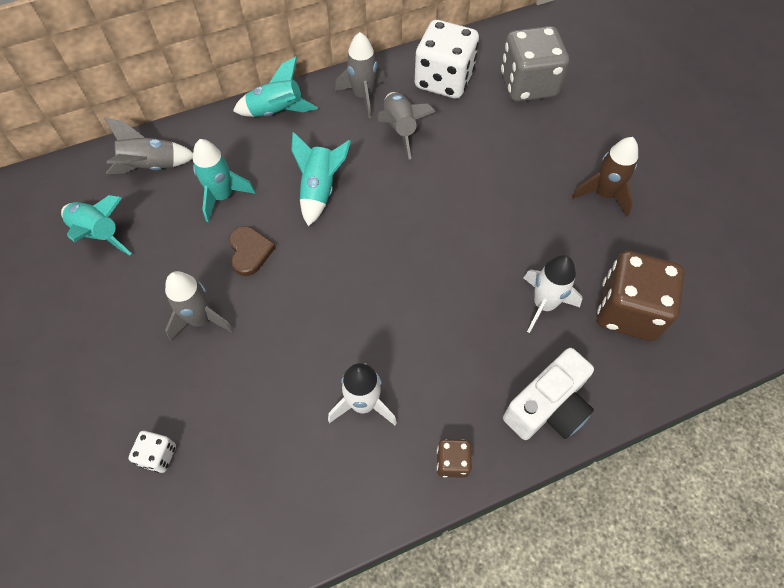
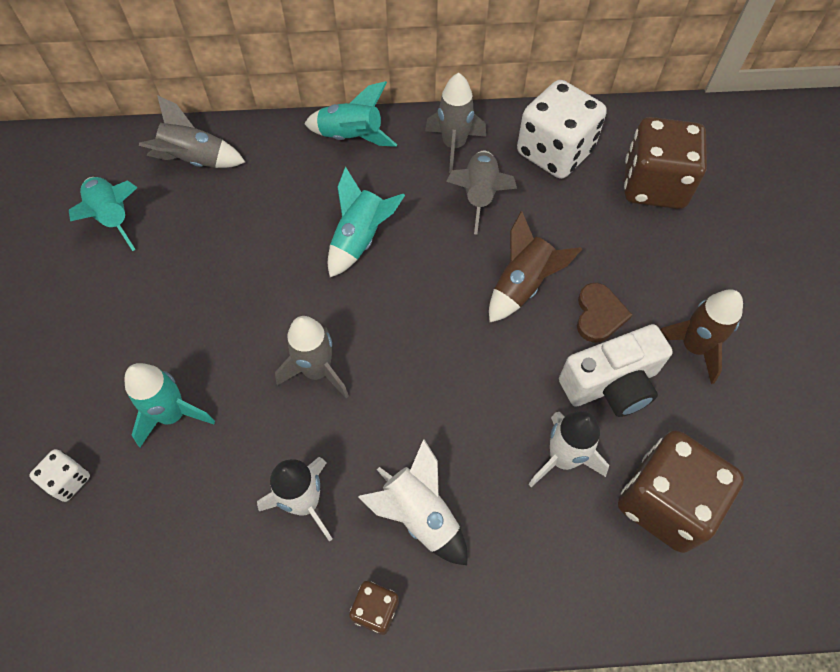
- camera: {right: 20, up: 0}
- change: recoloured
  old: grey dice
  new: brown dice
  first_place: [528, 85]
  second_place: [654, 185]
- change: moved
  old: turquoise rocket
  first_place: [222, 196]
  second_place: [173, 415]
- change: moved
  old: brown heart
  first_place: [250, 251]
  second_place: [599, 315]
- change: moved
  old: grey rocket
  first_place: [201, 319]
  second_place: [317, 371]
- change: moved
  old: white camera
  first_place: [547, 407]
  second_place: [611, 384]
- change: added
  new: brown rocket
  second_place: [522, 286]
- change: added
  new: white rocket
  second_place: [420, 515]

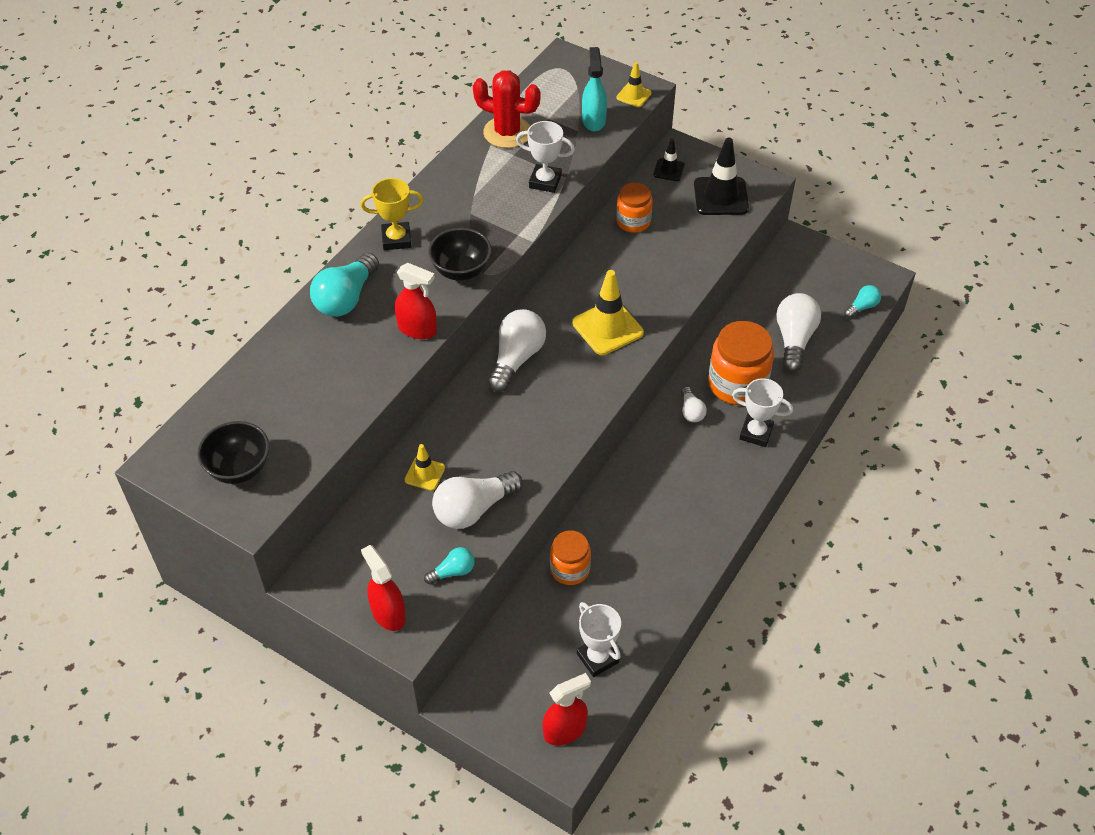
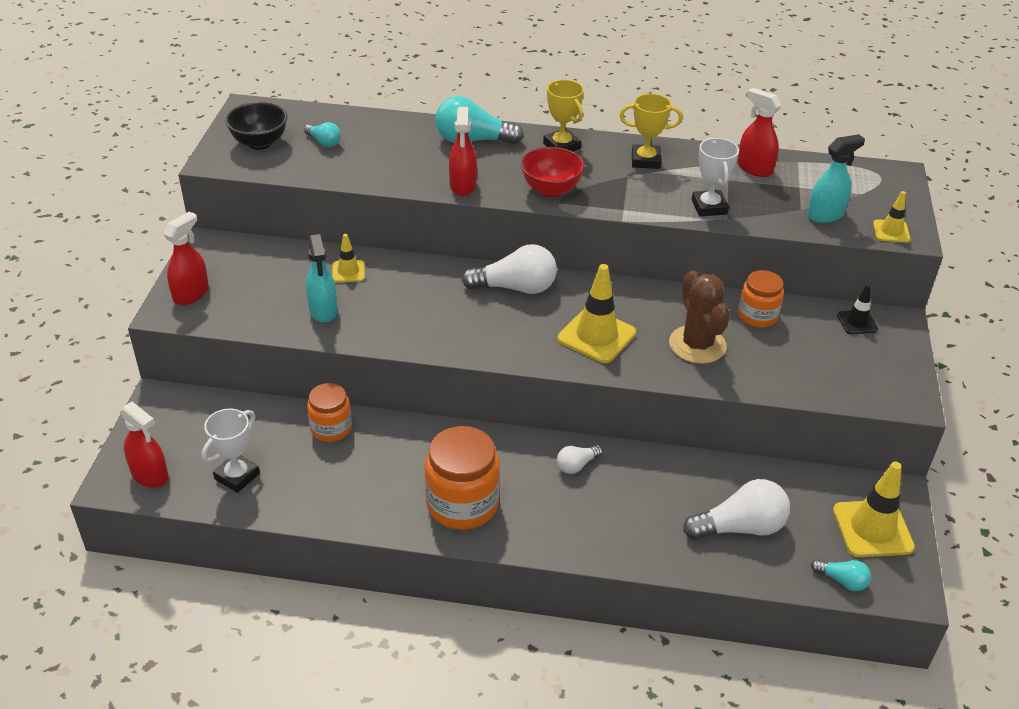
- camera: {right: 65, up: -10}
- change: replaced
  old: red cactus
  new: red spray bottle
  first_place: [507, 132]
  second_place: [754, 168]
- change: removed
  old: black traffic cone
  first_place: [721, 196]
- change: recoloured
  old: black bowl
  new: red bowl
  first_place: [461, 271]
  second_place: [551, 190]
- change: moved
  old: orange jar
  first_place: [737, 384]
  second_place: [462, 504]
- change: removed
  old: white trophy
  first_place: [756, 433]
- change: replaced
  old: white light bulb
  new: turquoise spray bottle
  first_place: [473, 509]
  second_place: [323, 310]
- change: moved
  old: turquoise light bulb
  first_place: [453, 572]
  second_place: [324, 142]
- change: added
  new: yellow trophy
  second_place: [645, 160]
- change: added
  new: brown cactus
  second_place: [697, 345]
- change: added
  new: yellow traffic cone
  second_place: [872, 529]

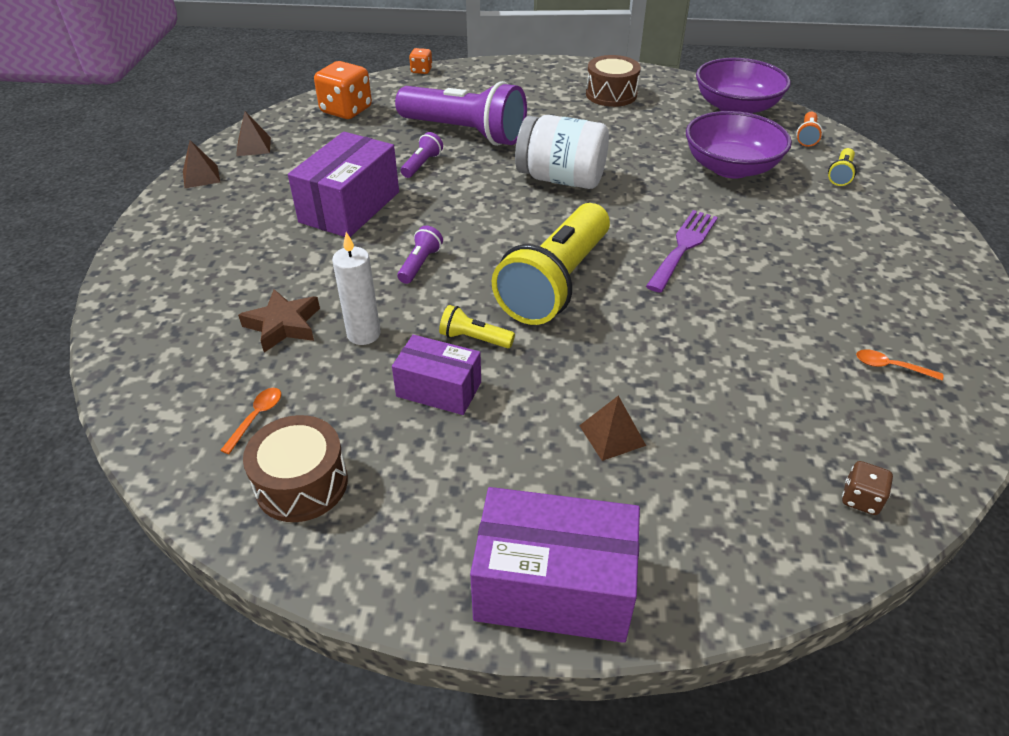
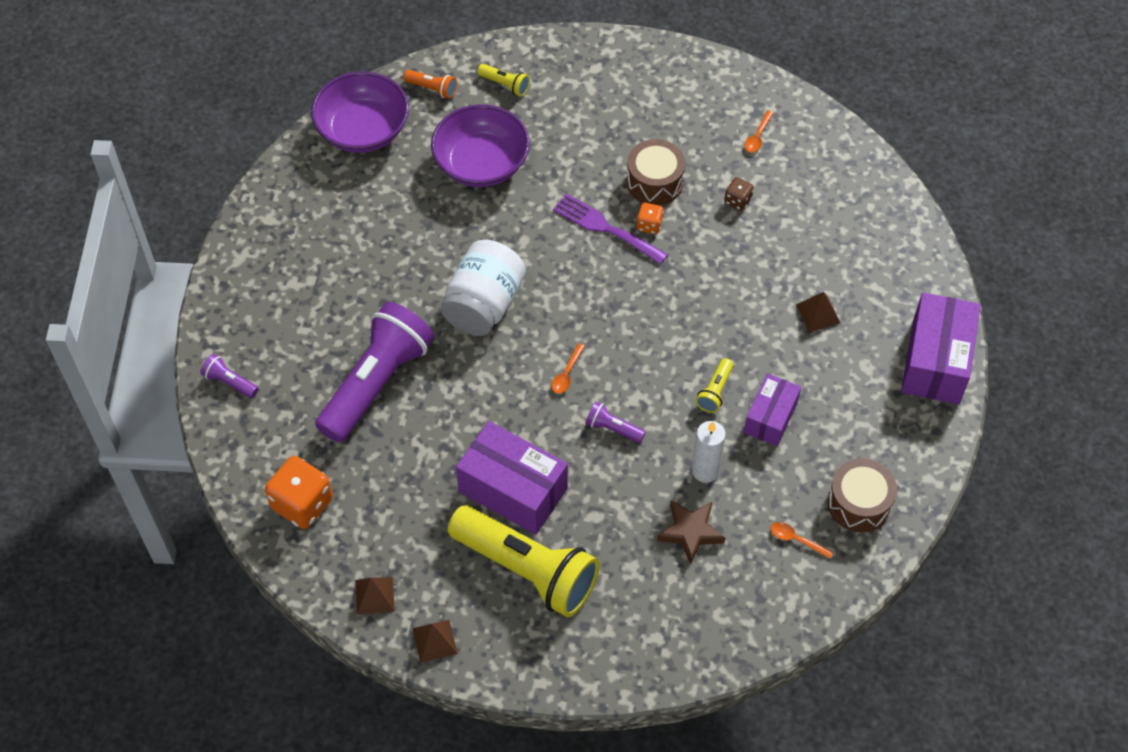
- camera: {right: -85, up: 15}
- change: moved
  old: orange dice
  first_place: [421, 70]
  second_place: [649, 225]
- change: moved
  old: brown drum
  first_place: [611, 94]
  second_place: [654, 182]
- change: moved
  old: purple flashlight
  first_place: [422, 164]
  second_place: [230, 382]
- change: moved
  old: yellow flashlight
  first_place: [556, 283]
  second_place: [527, 569]
- change: moved
  old: brown dice
  first_place: [860, 499]
  second_place: [737, 201]
- change: added
  new: orange spoon
  second_place: [567, 374]

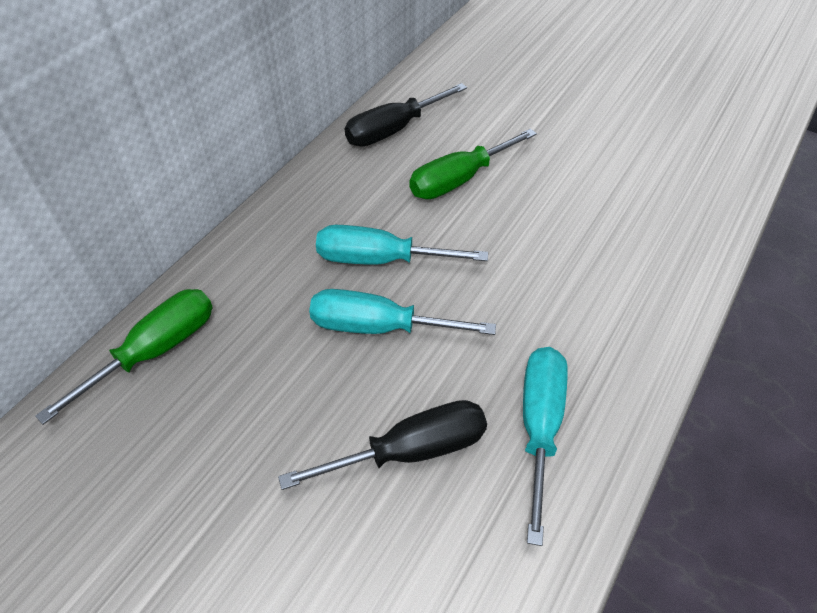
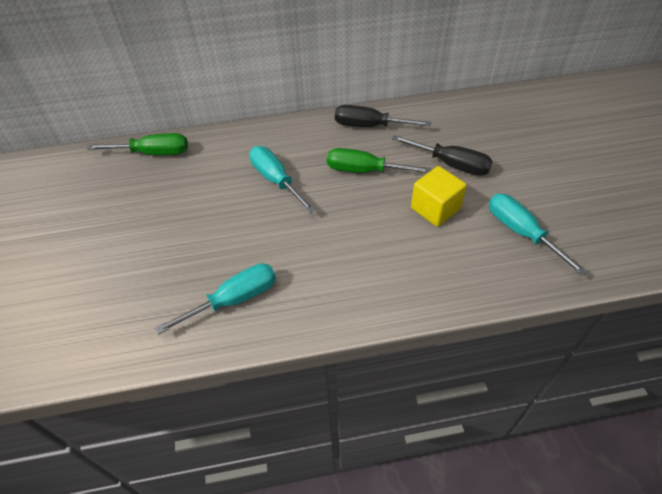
- camera: {right: 50, up: 0}
- change: moved
  old: turquoise screwdriver
  first_place: [378, 327]
  second_place: [521, 232]
- change: moved
  old: black screwdriver
  first_place: [411, 451]
  second_place: [451, 164]
- change: added
  new: yellow cube
  second_place: [435, 208]

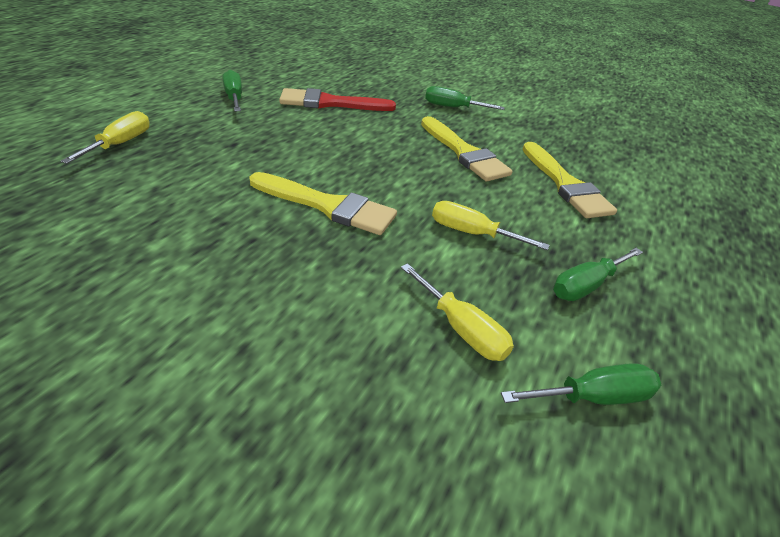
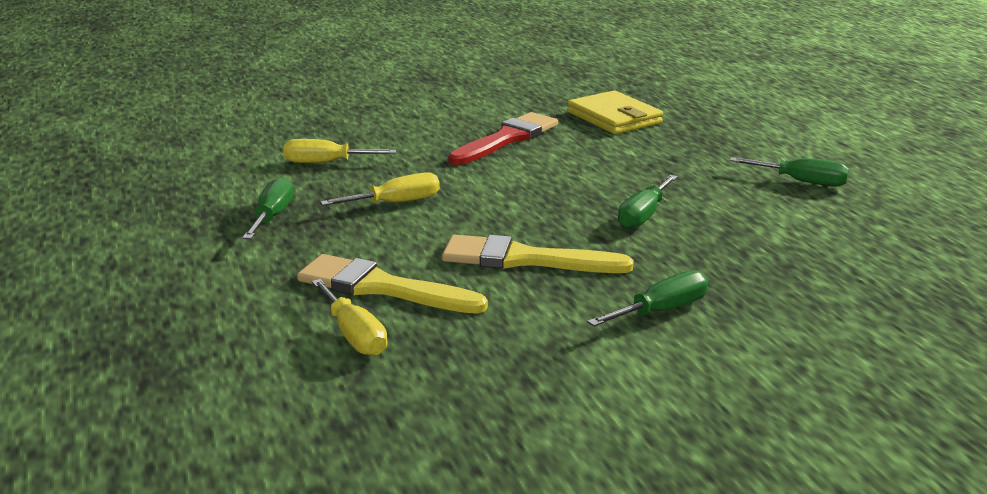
- camera: {right: 135, up: -15}
- change: moved
  old: red brush
  first_place: [330, 103]
  second_place: [506, 139]
- change: moved
  old: yellow screwdriver
  first_place: [121, 144]
  second_place: [354, 335]
- change: removed
  old: yellow brush
  first_place: [327, 206]
- change: moved
  old: green screwdriver
  first_place: [593, 397]
  second_place: [643, 215]
- change: added
  new: yellow wallet
  second_place: [614, 118]

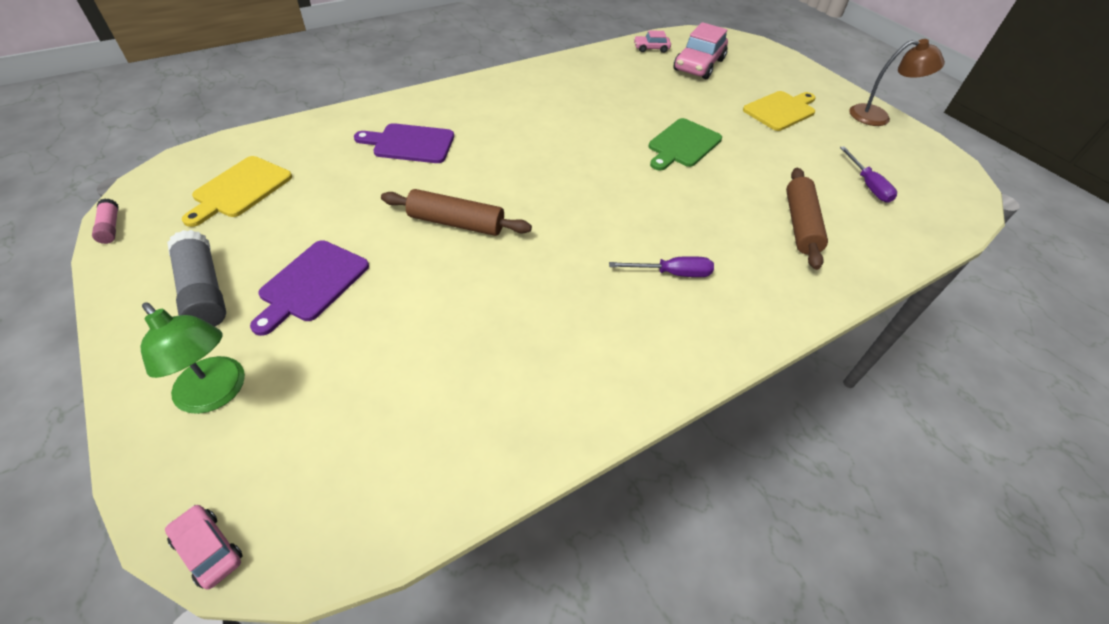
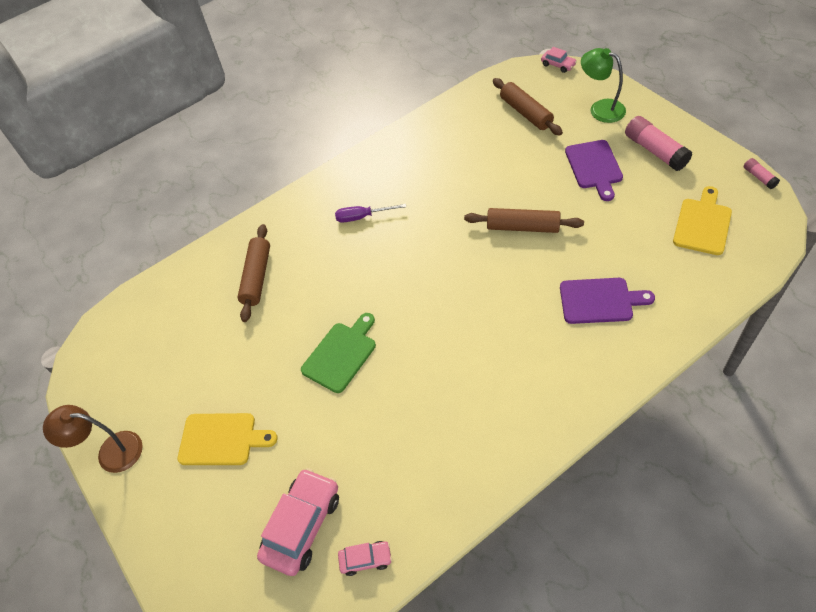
- camera: {right: -175, up: 5}
- change: turned
  old: yellow cutting board
  first_place: [780, 110]
  second_place: [221, 439]
  degrees: -135
- change: removed
  old: purple screwdriver
  first_place: [867, 185]
- change: recoloured
  old: grey glue stick
  new: pink glue stick
  first_place: [204, 291]
  second_place: [655, 151]
- change: turned
  old: purple cutting board
  first_place: [312, 284]
  second_place: [594, 167]
  degrees: 150
- change: added
  new: brown rolling pin
  second_place: [525, 113]

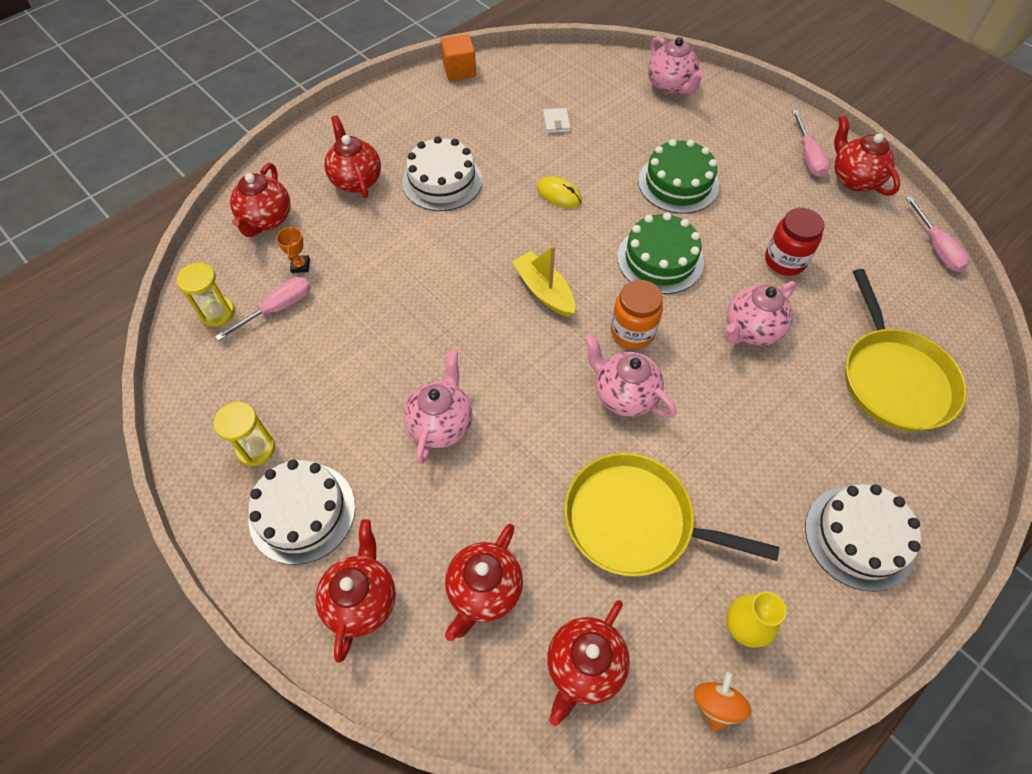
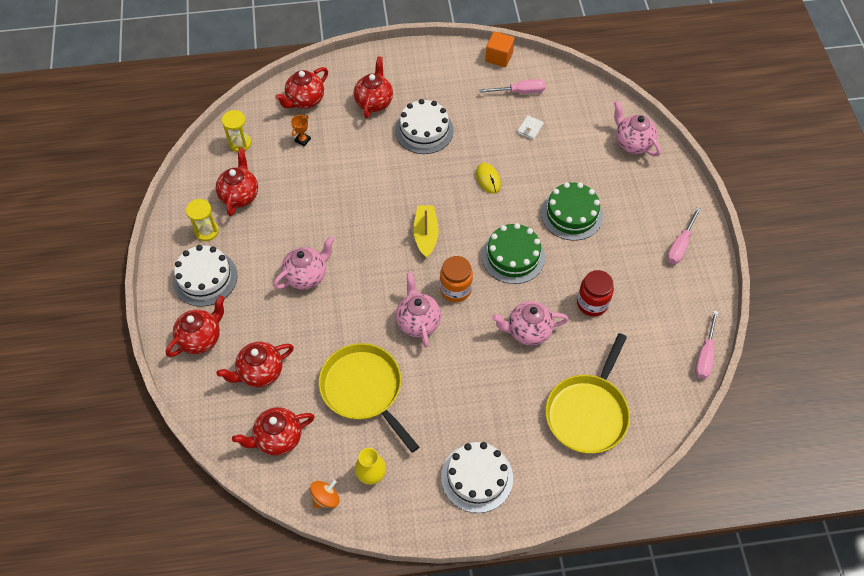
- camera: {right: 35, up: 0}
- change: turned
  old: pink teapot
  first_place: [670, 86]
  second_place: [632, 143]
  degrees: 135
- change: moved
  old: red teapot
  first_place: [854, 179]
  second_place: [240, 195]
- change: moved
  old: pink screwdriver
  first_place: [278, 309]
  second_place: [520, 92]

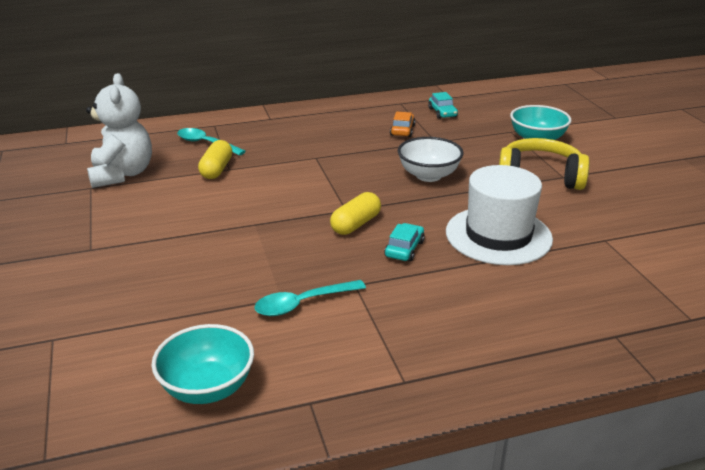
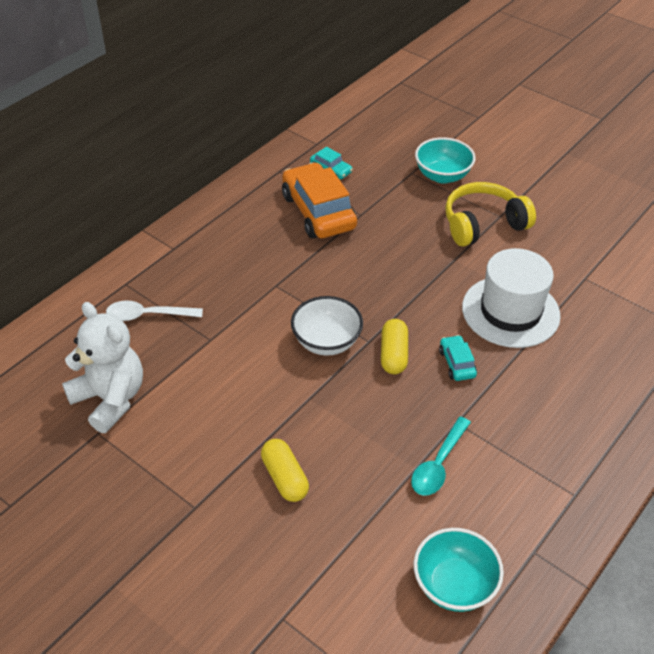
- camera: {right: -35, up: 15}
- change: resized
  old: orange car
  first_place: [402, 130]
  second_place: [318, 212]
  factor: 2.16
- change: recoloured
  old: turquoise spoon
  new: white spoon
  first_place: [206, 144]
  second_place: [148, 315]
- change: moved
  old: white bowl
  first_place: [428, 175]
  second_place: [326, 342]
- change: moved
  old: yellow capsule
  first_place: [216, 169]
  second_place: [285, 478]

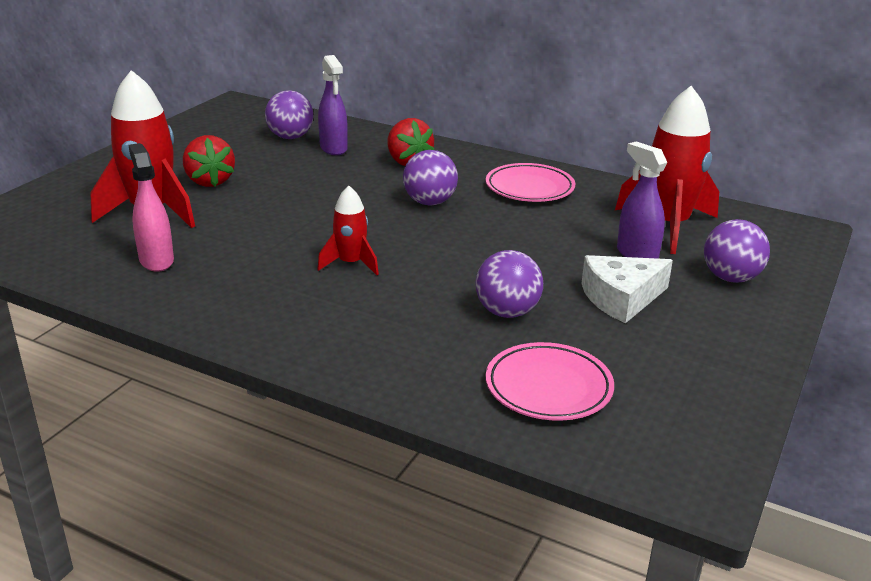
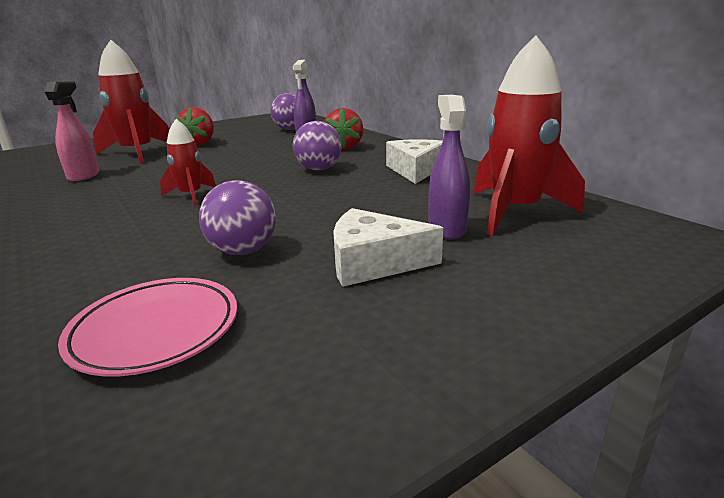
- camera: {right: 30, up: -5}
- change: replaced
  old: pink plate
  new: white cheese
  first_place: [529, 188]
  second_place: [415, 170]
- change: removed
  old: purple ball
  first_place: [730, 278]

